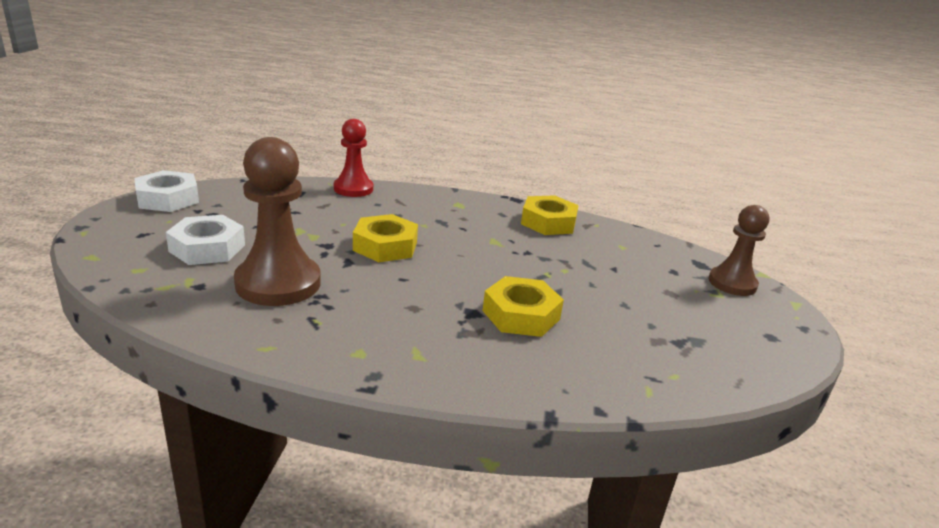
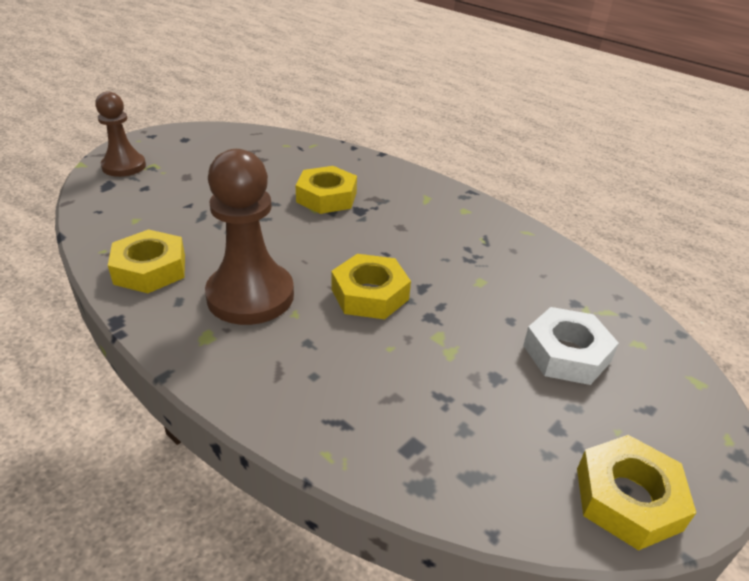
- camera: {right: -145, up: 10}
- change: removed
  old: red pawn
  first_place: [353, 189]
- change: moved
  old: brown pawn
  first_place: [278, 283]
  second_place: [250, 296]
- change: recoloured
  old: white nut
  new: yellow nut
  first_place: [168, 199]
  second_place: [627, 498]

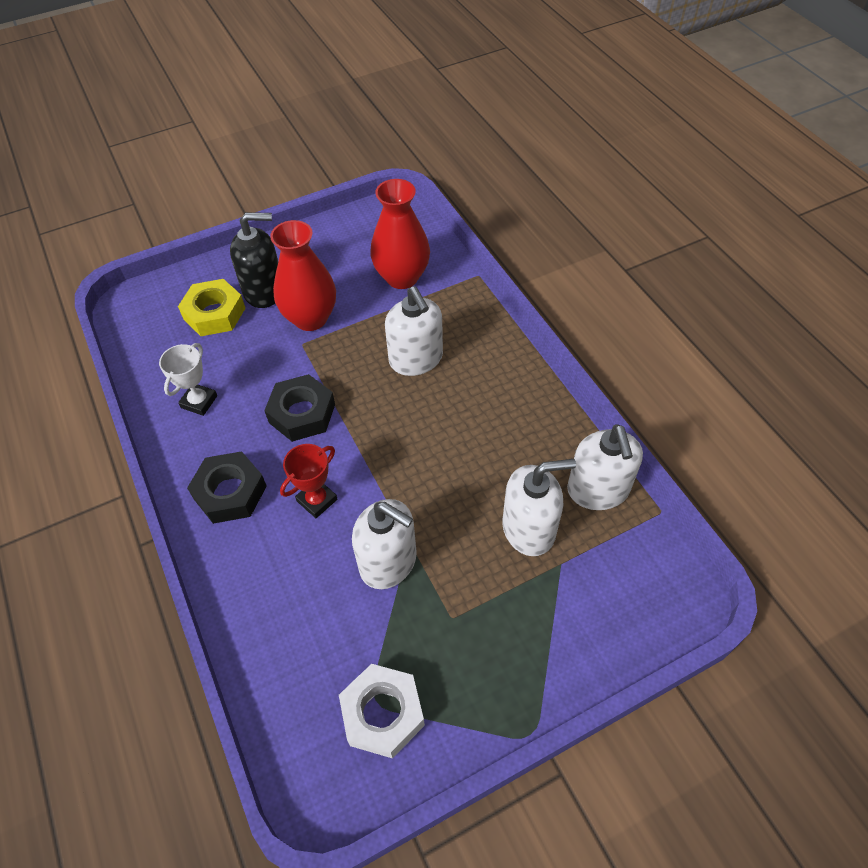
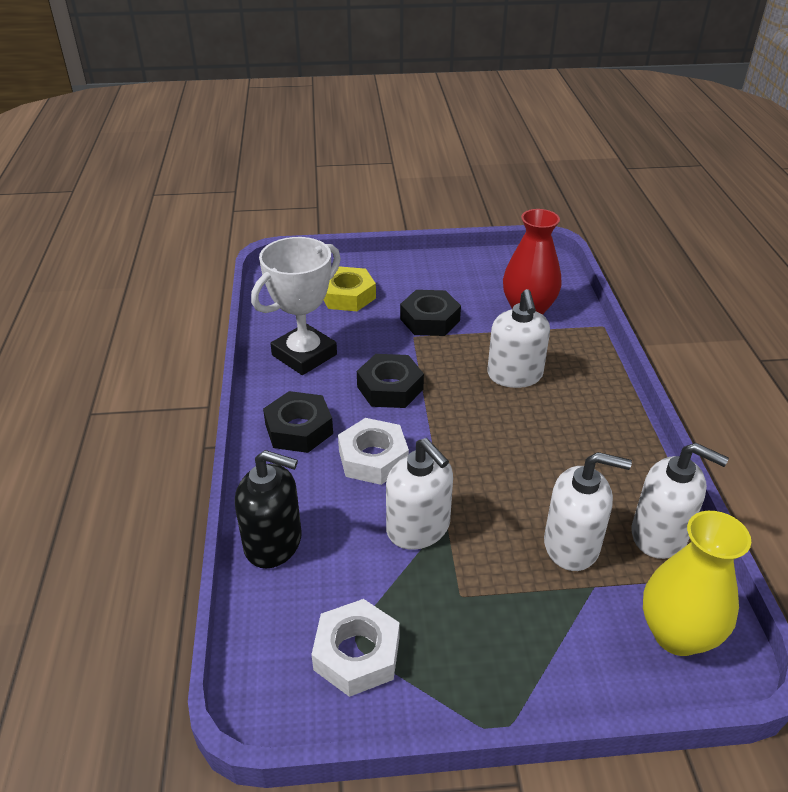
- camera: {right: 20, up: -15}
- change: moved
  old: black soap dispenser
  first_place: [264, 291]
  second_place: [273, 543]
- change: replaced
  old: red vase
  new: black nut
  first_place: [310, 318]
  second_place: [430, 320]
- change: resized
  old: white trophy
  first_place: [199, 402]
  second_place: [304, 355]
  factor: 1.85
- change: turned
  old: white soap dispenser
  first_place: [598, 490]
  second_place: [659, 534]
  degrees: -75
- change: replaced
  old: red trophy
  new: white nut
  first_place: [317, 500]
  second_place: [373, 458]
- change: added
  new: yellow vase
  second_place: [677, 634]

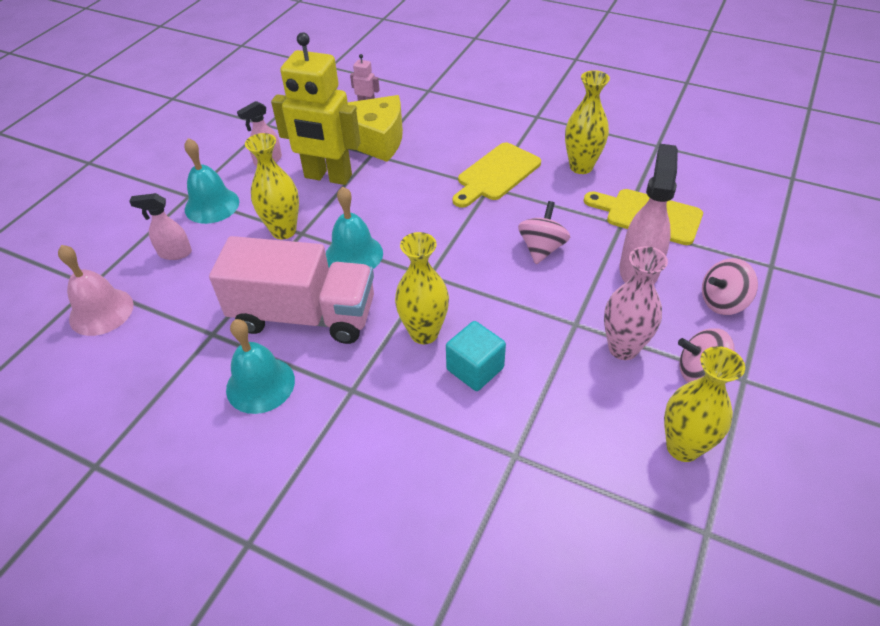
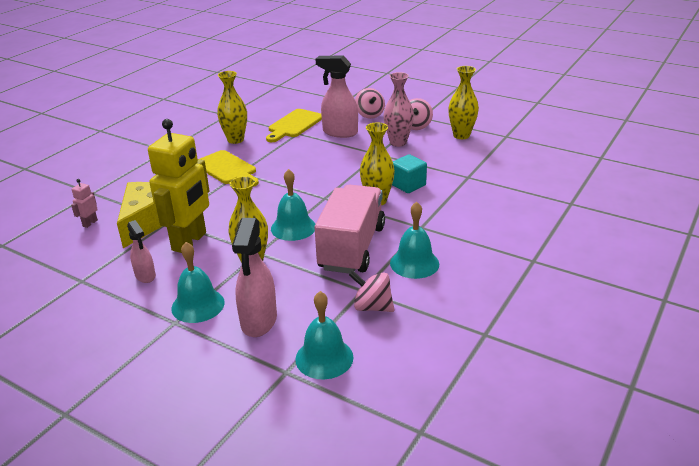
- camera: {right: -85, up: -15}
- change: resized
  old: pink spray bottle
  first_place: [174, 253]
  second_place: [258, 321]
  factor: 1.7
- change: moved
  old: pink spinning top
  first_place: [542, 248]
  second_place: [372, 307]
- change: recoloured
  old: pink bell
  new: turquoise bell
  first_place: [101, 311]
  second_place: [324, 358]

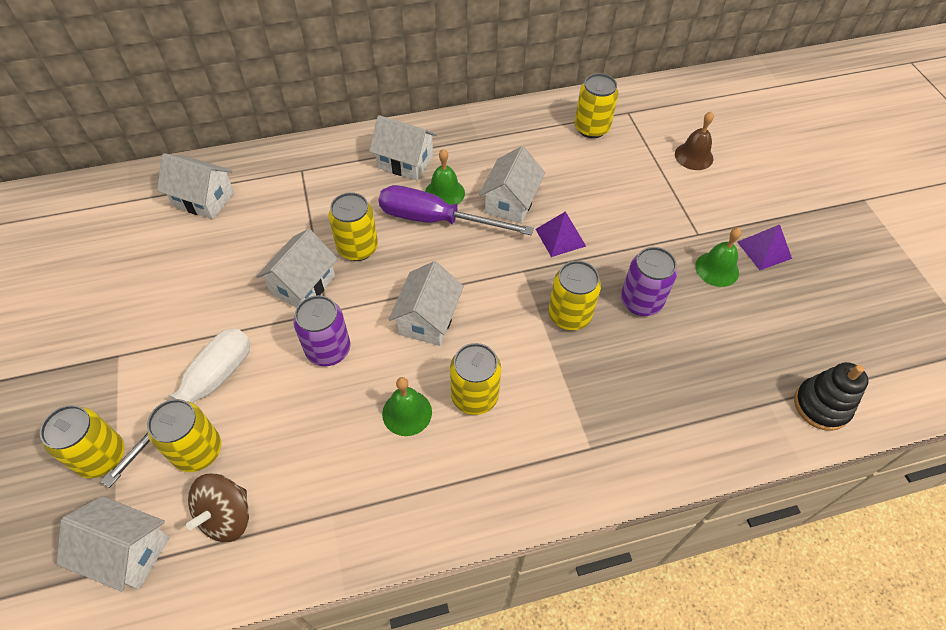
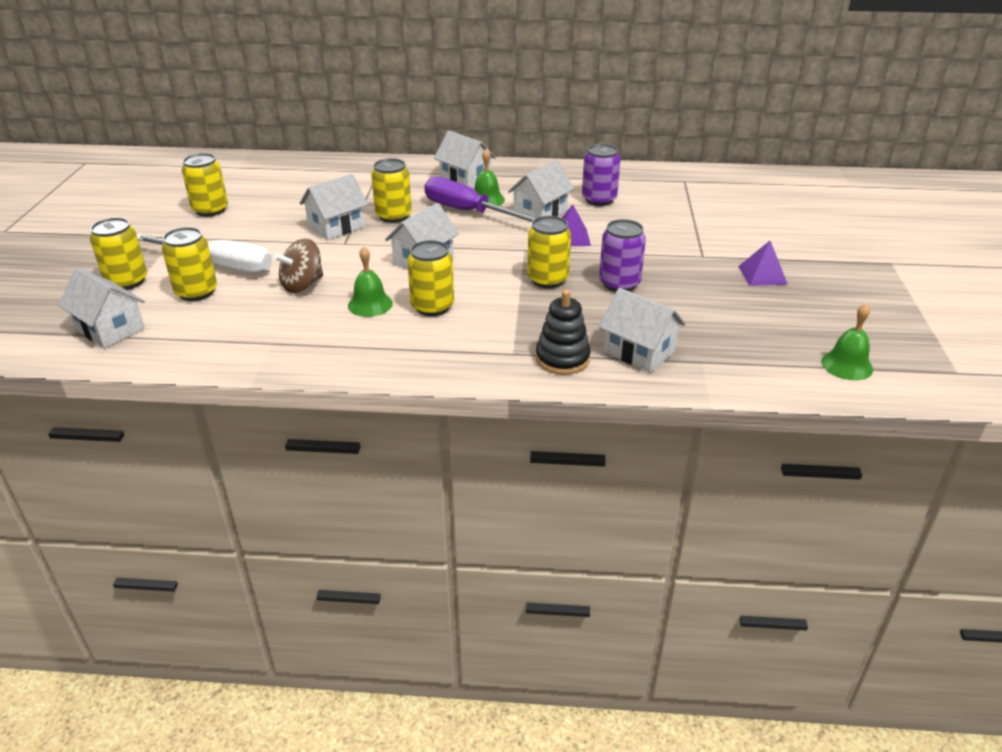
- camera: {right: 20, up: -20}
- change: moved
  old: yellow can
  first_place: [591, 128]
  second_place: [210, 210]
- change: removed
  old: brown bell
  first_place: [694, 156]
- change: moved
  old: white house
  first_place: [204, 199]
  second_place: [639, 352]
- change: moved
  old: green bell
  first_place: [717, 269]
  second_place: [847, 365]
- change: moved
  old: purple can
  first_place: [328, 350]
  second_place: [599, 199]
- change: turned
  old: white screwdriver
  first_place: [201, 394]
  second_place: [220, 266]
  degrees: 60
- change: moved
  old: black stacking toy
  first_place: [821, 405]
  second_place: [562, 359]
- change: moved
  old: brown spinning top
  first_place: [227, 516]
  second_place: [302, 285]

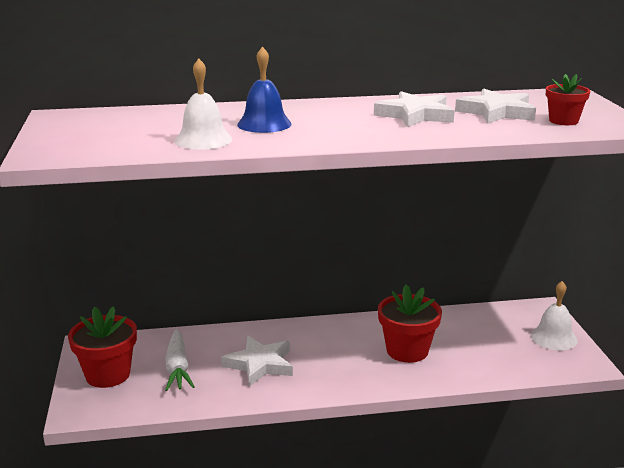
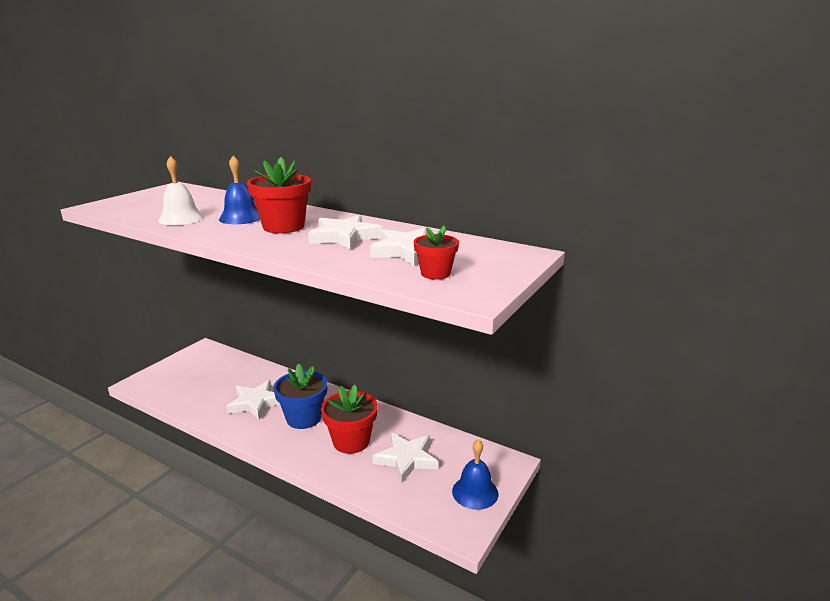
- camera: {right: 40, up: 0}
- change: recoloured
  old: white bell
  new: blue bell
  first_place: [553, 337]
  second_place: [475, 492]
- change: moved
  old: red flower pot
  first_place: [108, 375]
  second_place: [283, 227]
- change: removed
  old: white carrot
  first_place: [177, 368]
- change: added
  new: blue flower pot
  second_place: [304, 418]
- change: added
  new: white star
  second_place: [406, 459]

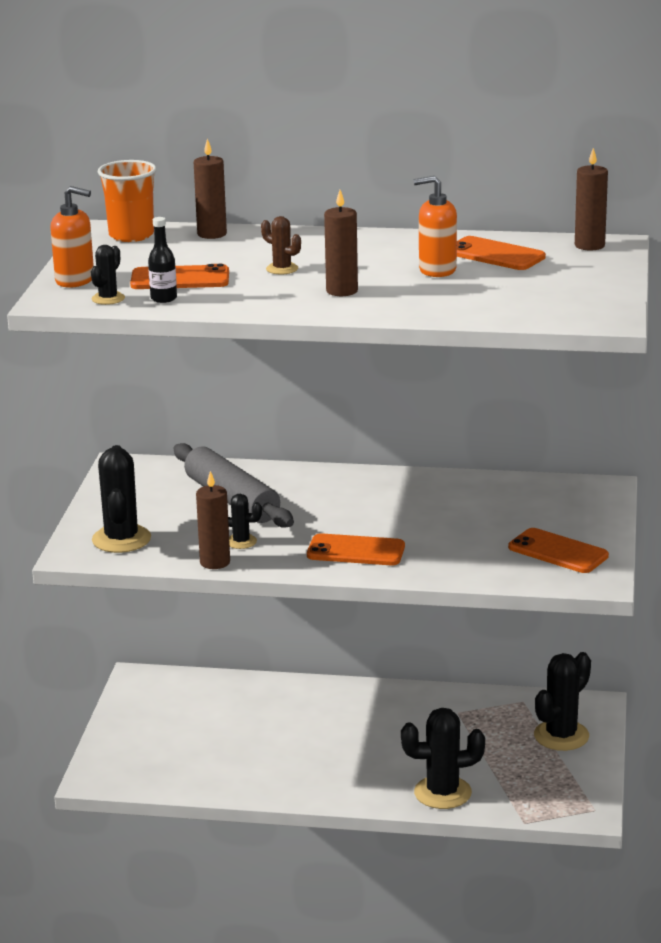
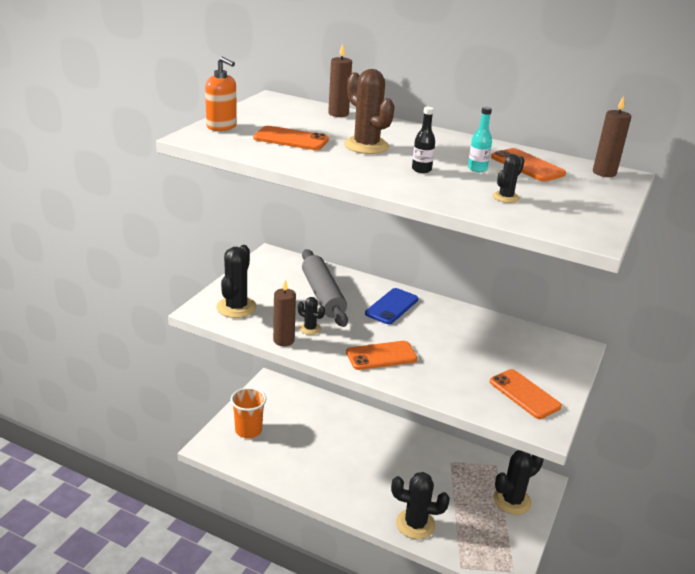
- camera: {right: 15, up: 5}
- change: moved
  old: orange cup
  first_place: [131, 235]
  second_place: [248, 430]
- change: replaced
  old: orange soap dispenser
  new: turquoise bottle
  first_place: [437, 270]
  second_place: [477, 169]
- change: removed
  old: brown candle
  first_place: [342, 291]
- change: resized
  old: brown cactus
  first_place: [282, 269]
  second_place: [366, 146]
  factor: 1.9
- change: moved
  old: black bottle
  first_place: [163, 298]
  second_place: [421, 169]
- change: moved
  old: black cactus
  first_place: [108, 299]
  second_place: [505, 197]
- change: turned
  old: orange phone
  first_place: [355, 551]
  second_place: [381, 356]
  degrees: -45
- change: added
  new: blue phone
  second_place: [392, 306]

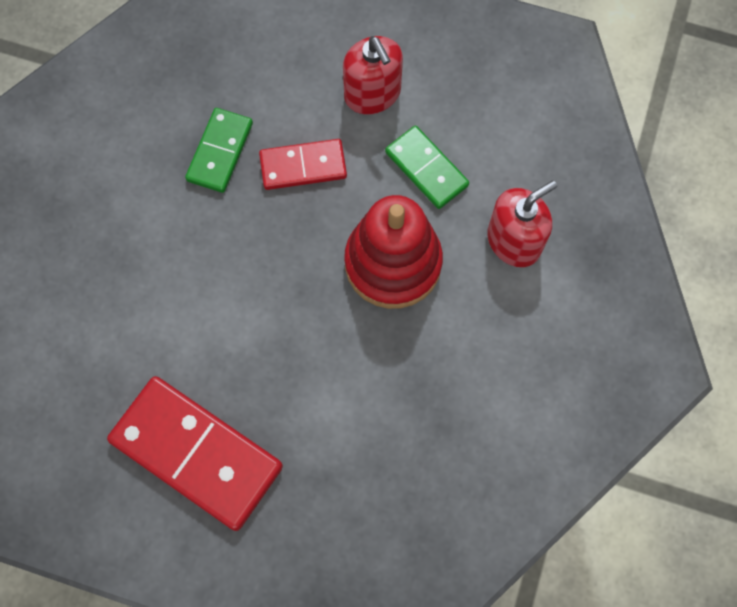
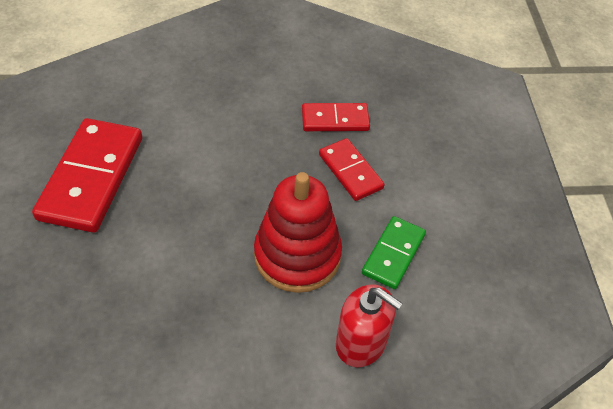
- camera: {right: 65, up: -20}
- change: removed
  old: red soap dispenser
  first_place: [372, 94]
- change: recoloured
  old: green domino
  new: red domino
  first_place: [220, 152]
  second_place: [335, 119]

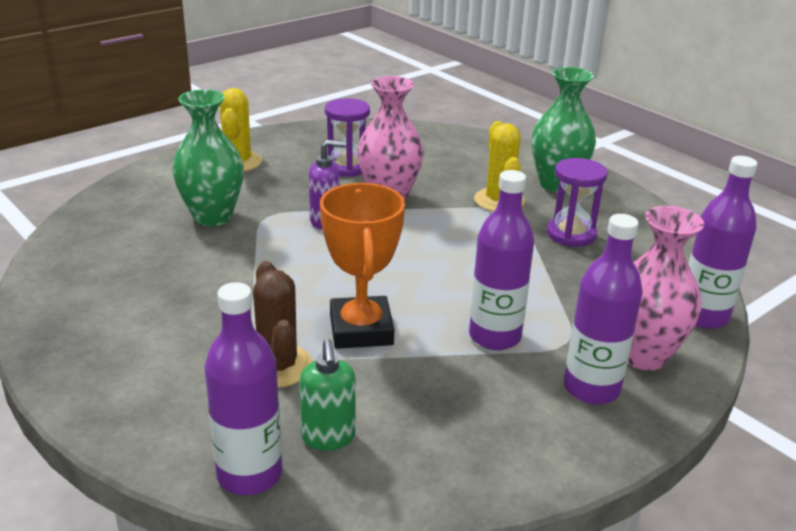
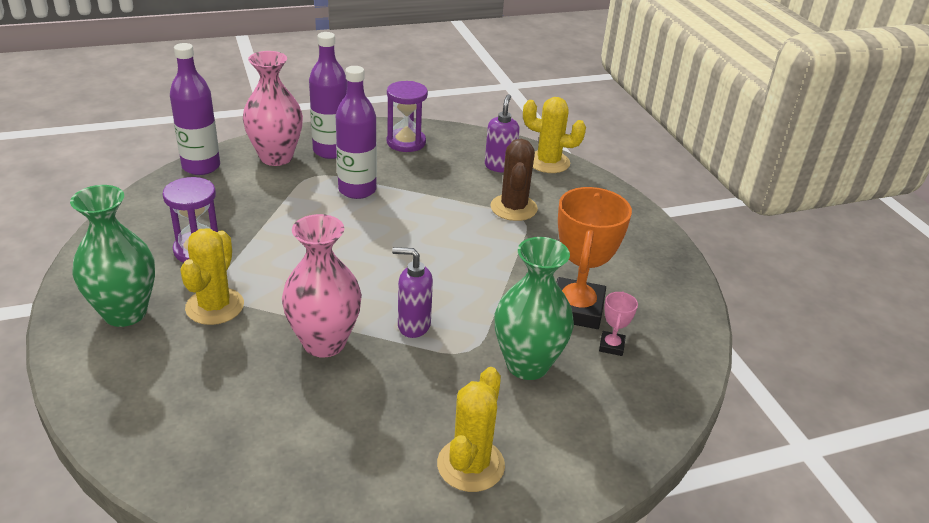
- camera: {right: -160, up: 5}
- change: moved
  old: purple hourglass
  first_place: [347, 167]
  second_place: [406, 142]
- change: moved
  old: orange trophy
  first_place: [361, 329]
  second_place: [576, 309]
- change: replaced
  old: purple bottle
  new: yellow cactus
  first_place: [249, 474]
  second_place: [548, 162]
- change: recoloured
  old: green soap dispenser
  new: purple soap dispenser
  first_place: [328, 438]
  second_place: [499, 166]
- change: added
  new: pink trophy
  second_place: [611, 346]

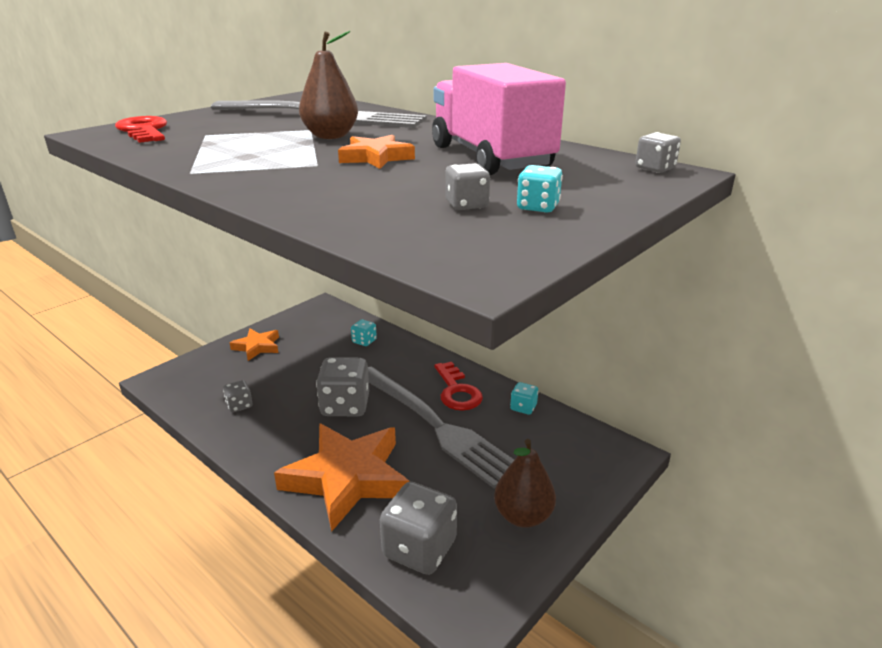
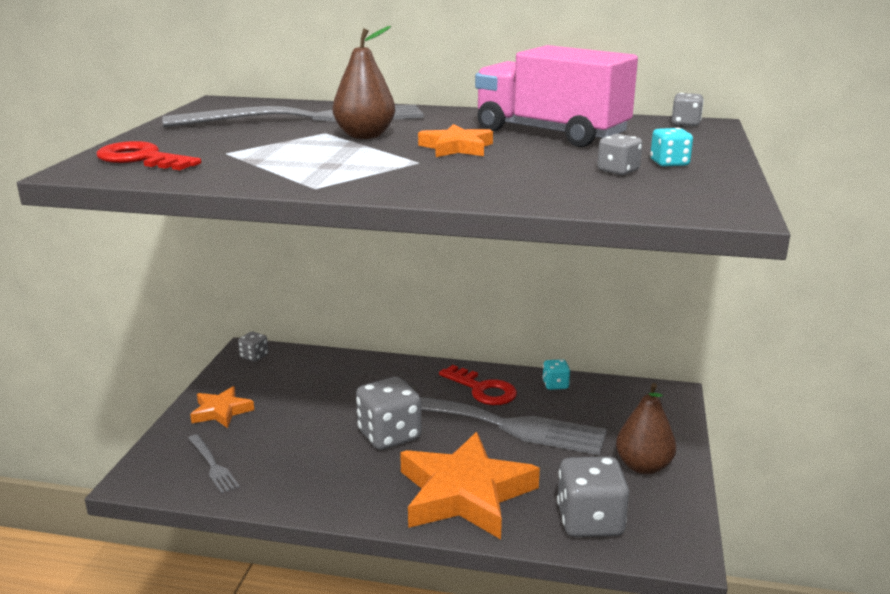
- camera: {right: -30, up: -5}
- change: removed
  old: turquoise dice
  first_place: [364, 341]
- change: moved
  old: grey dice
  first_place: [239, 405]
  second_place: [254, 356]
- change: added
  new: grey fork
  second_place: [212, 465]

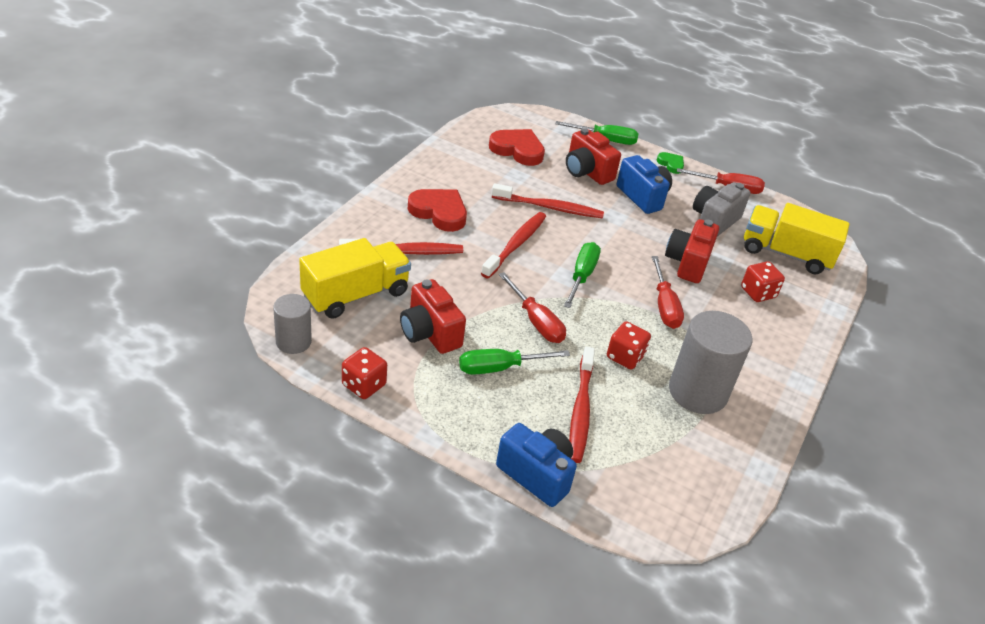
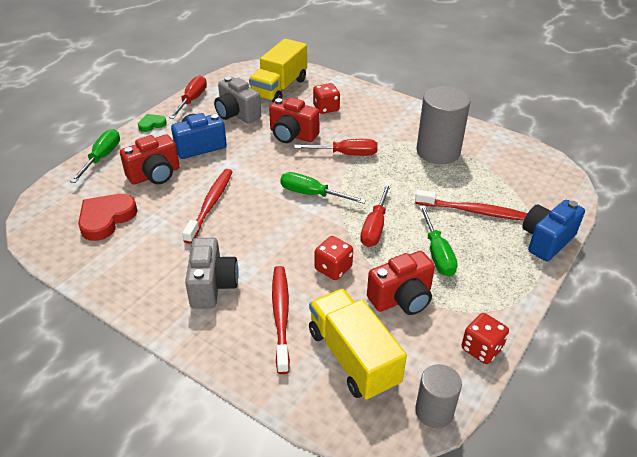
- camera: {right: -80, up: 0}
- change: replaced
  old: red heart
  new: grey camera
  first_place: [439, 212]
  second_place: [212, 286]
- change: removed
  old: red toothbrush
  first_place: [516, 245]
- change: turned
  old: red screwdriver
  first_place: [536, 321]
  second_place: [375, 227]
  degrees: 135
- change: moved
  old: red dice
  first_place: [625, 357]
  second_place: [333, 268]

